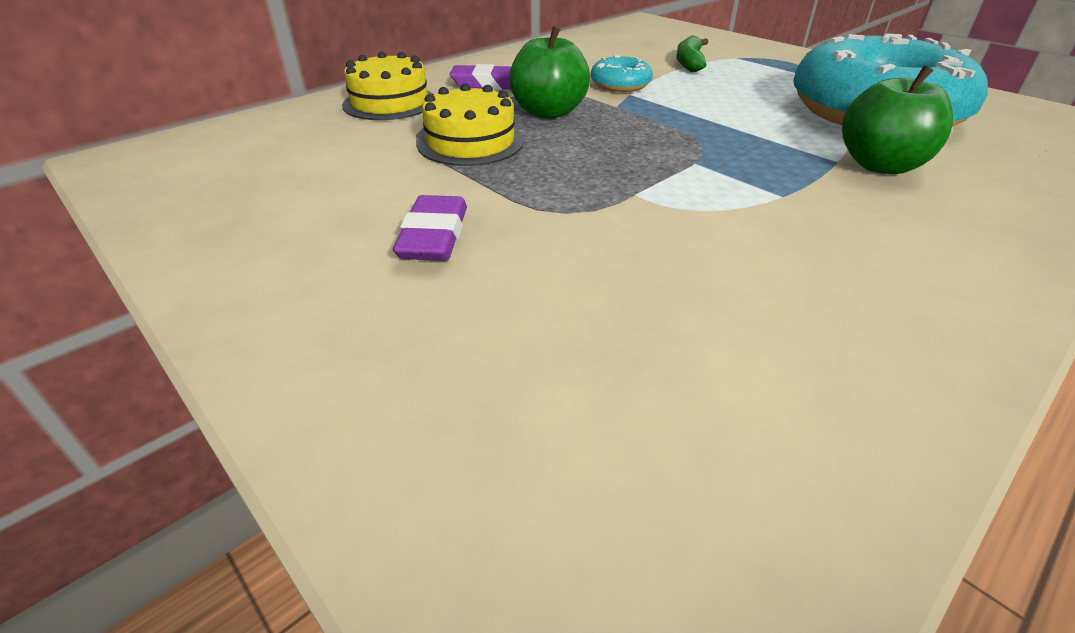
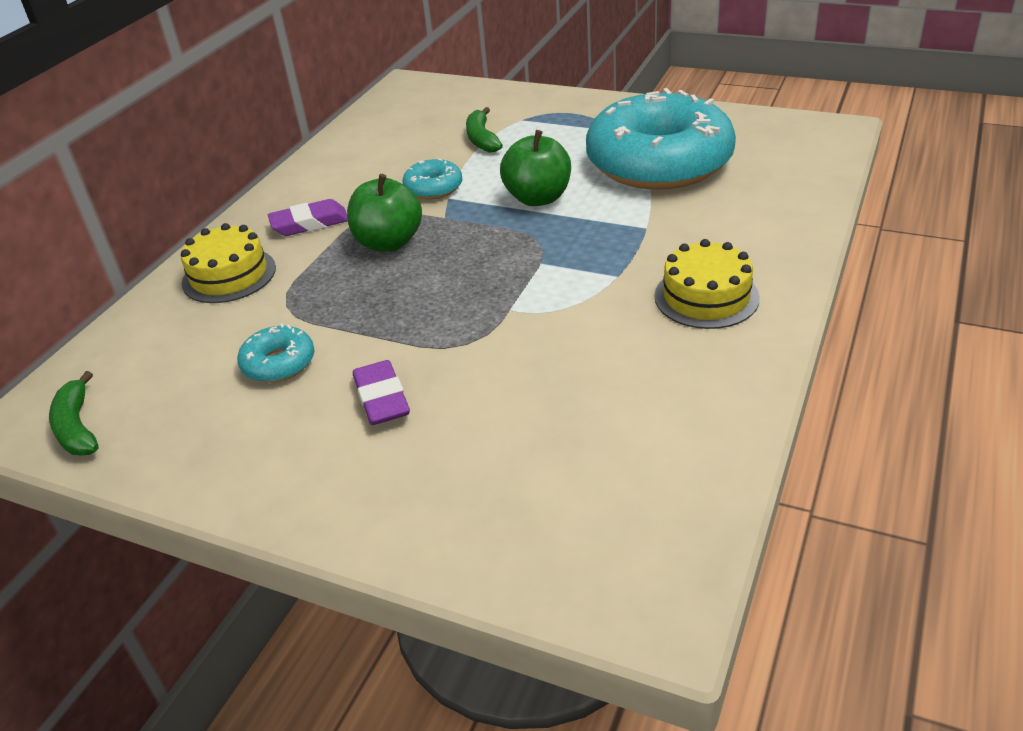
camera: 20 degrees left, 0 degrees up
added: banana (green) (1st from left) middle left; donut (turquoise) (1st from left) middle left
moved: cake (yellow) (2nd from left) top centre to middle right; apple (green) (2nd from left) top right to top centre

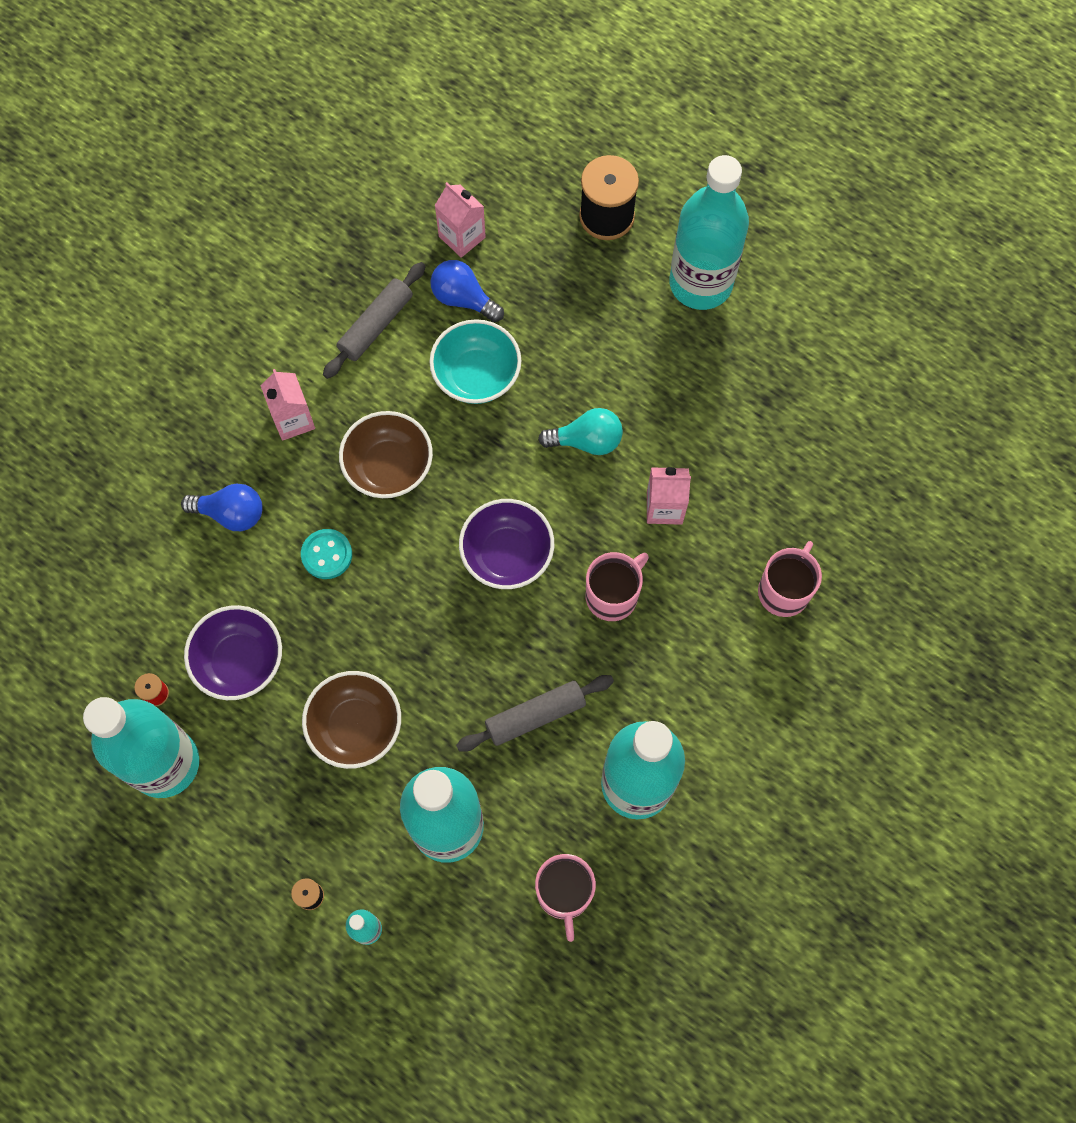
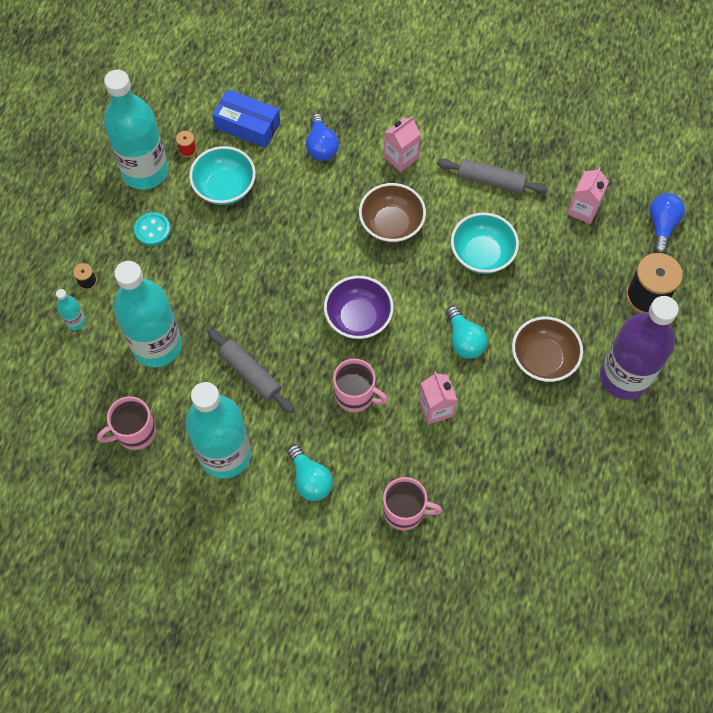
camera: 70 degrees right, 5 degrees down
added: box (blue) top centre; light bulb (turquoise) (1st from left) centre
moved: button (turquoise) middle left to top left; bowl (brown) (1st from left in the first image) middle left to bowl (brown) (2nd from left) middle right; light bulb (blue) (2nd from left) top centre to top right
recoloured: bowl (purple) (1st from left) middle left to bowl (turquoise) (1st from left) top left; bottle (turquoise) (5th from left) top centre to bottle (purple) middle right

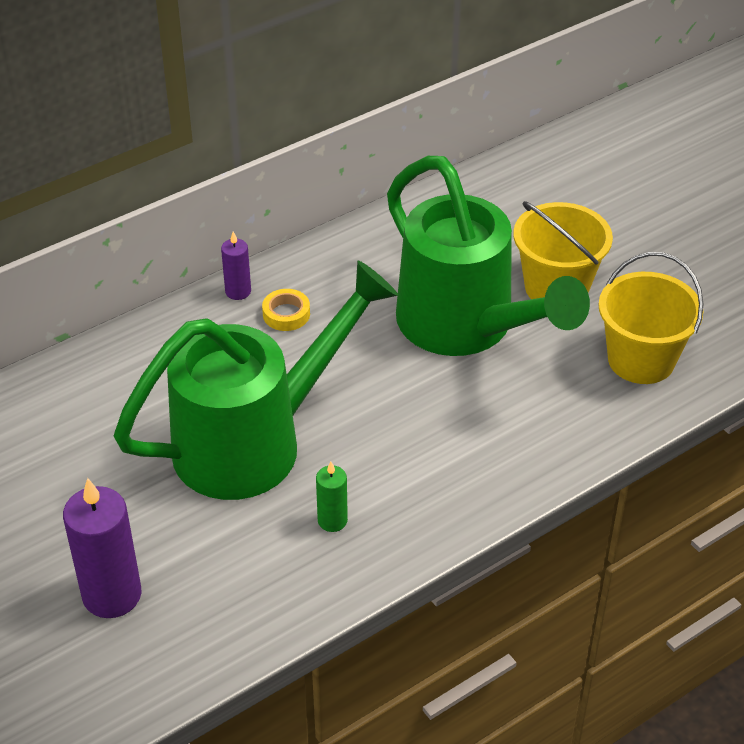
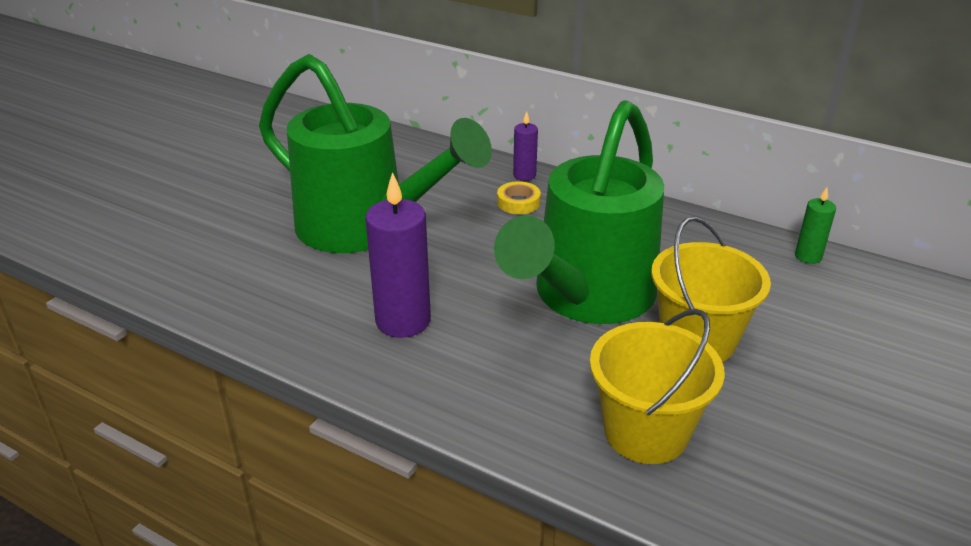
camera: 65 degrees right, 10 degrees down
moved: candle (purple) (1st from left) bottom left to centre; candle (green) bottom centre to middle right

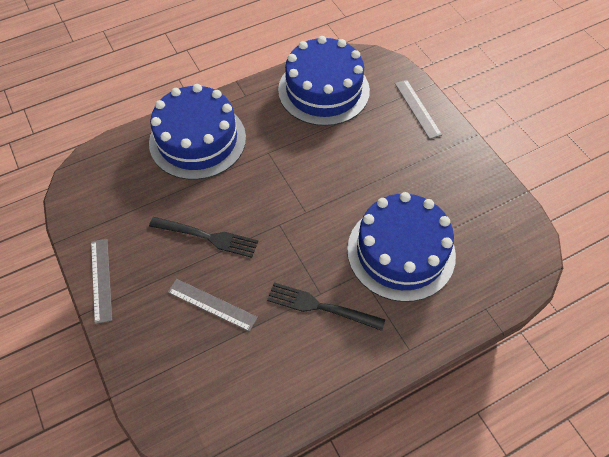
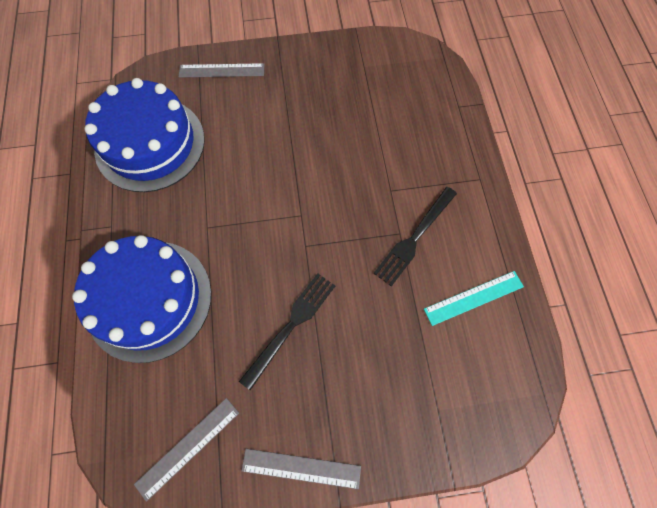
camera: 70 degrees left, 10 degrees up
removed: cake (blue) (3rd from left) centre
added: ruler (turquoise) middle right
moved: ruler (grey) (2nd from left in the first image) bottom centre to ruler (grey) (1st from left) bottom left

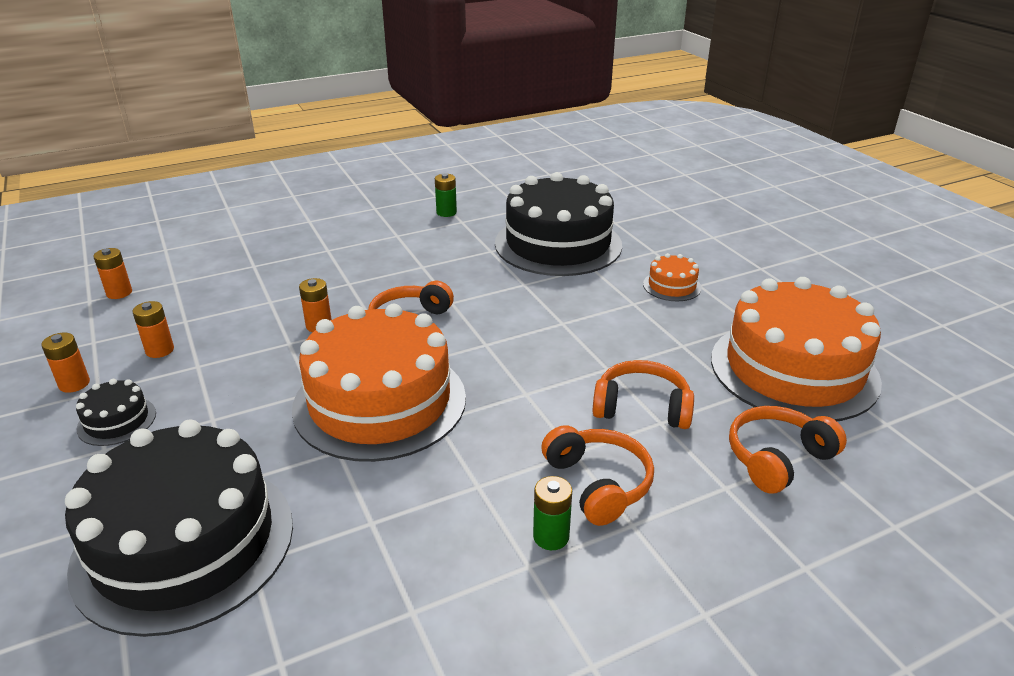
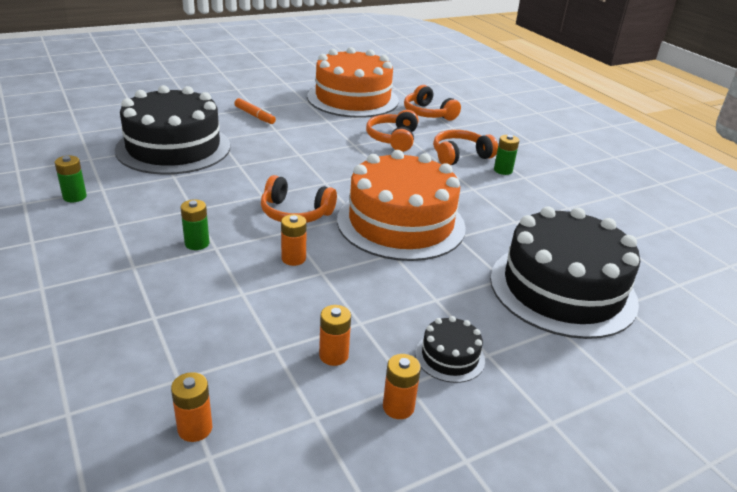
camera: 95 degrees left, 0 degrees up
added: battery (green) (2nd from left) middle left
replaced: cake (orange) (2nd from left) centre to marker (orange) top centre

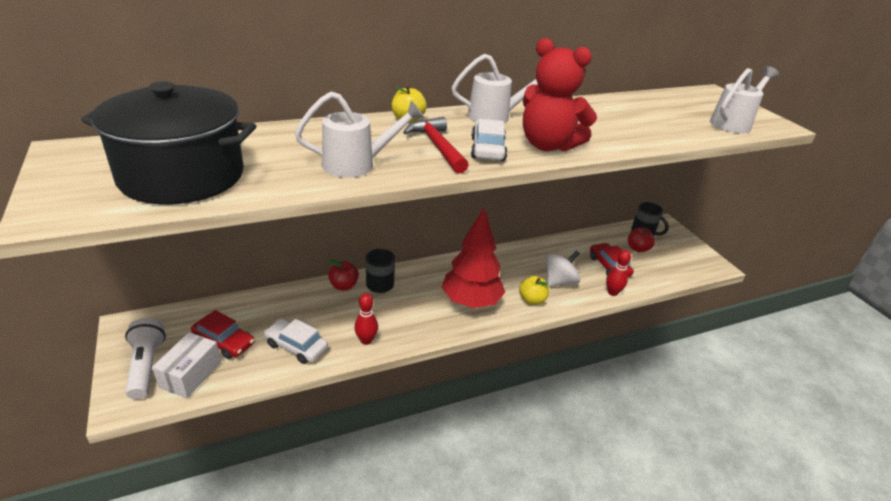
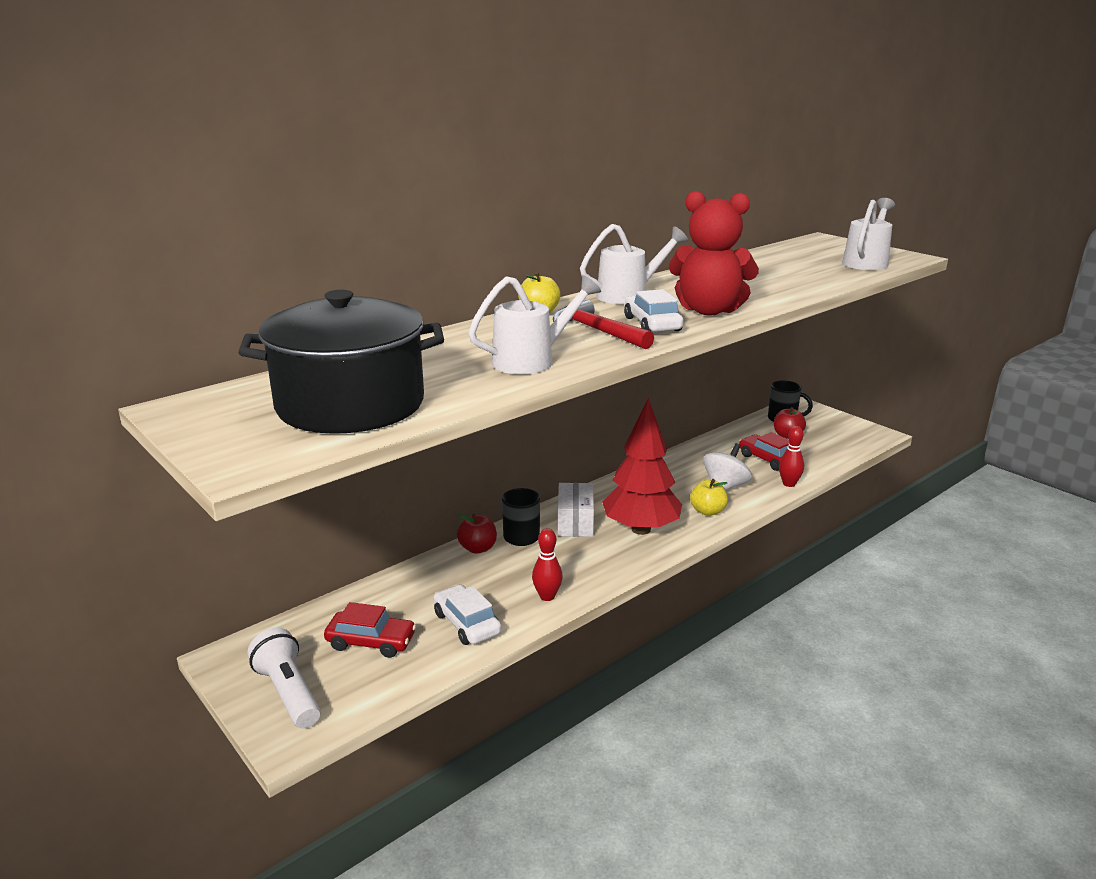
camera: 15 degrees left, 10 degrees down
moved: box (white) bottom left to centre
turned: car (white) (1st from left) bottom left = bottom centre 45 degrees clockwise

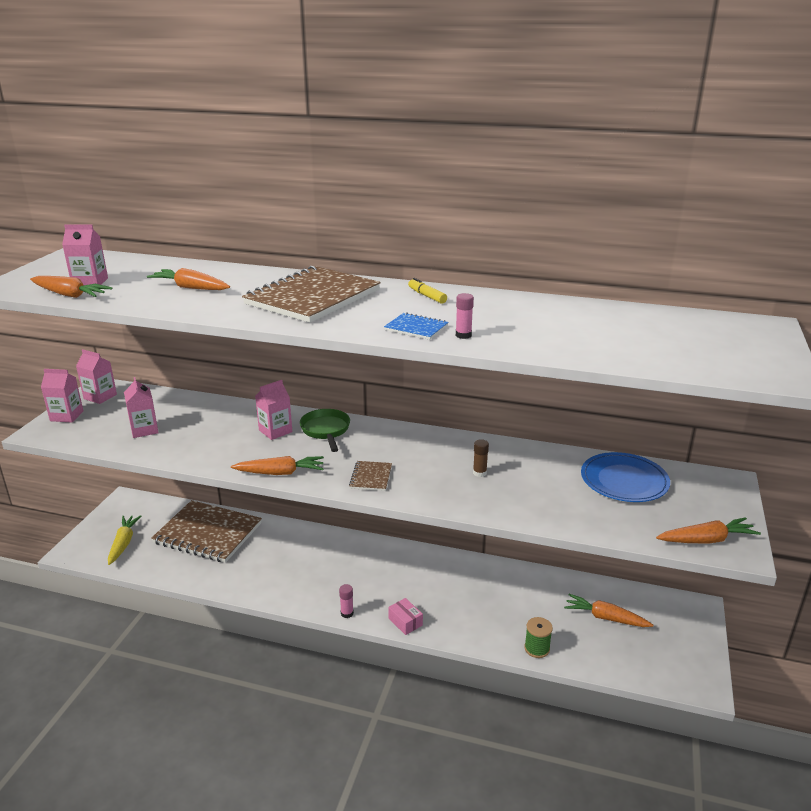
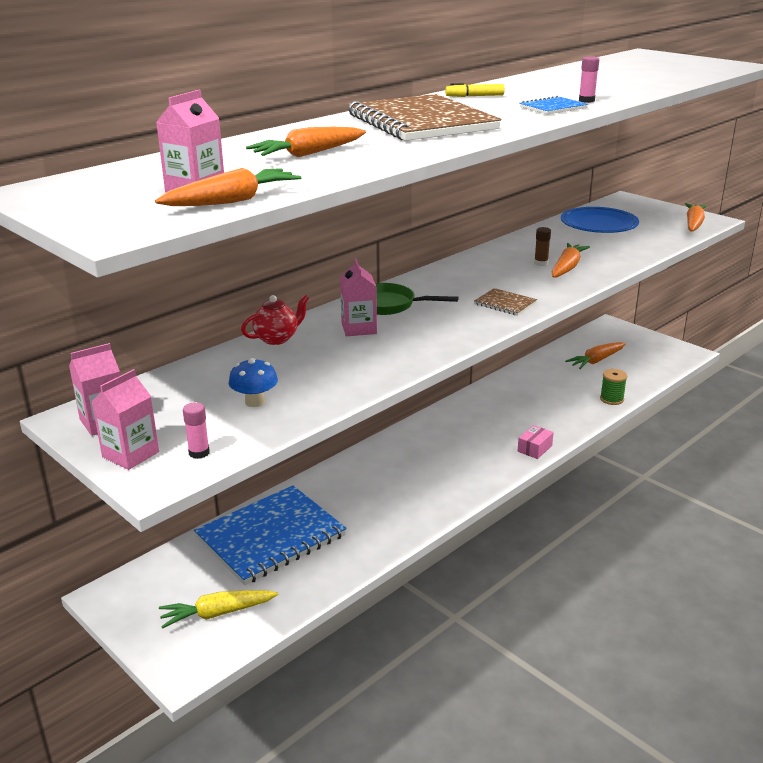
camera: 60 degrees left, 0 degrees up
added: teapot (red) centre
moved: carrot (orange) (3rd from left) centre to middle right; glue stick (pink) (1st from left) bottom centre to middle left
replaced: carton (pink) (4th from left) middle left to mushroom (blue) middle left
recoloured: notebook (brown) (1st from left) middle left to notebook (blue) (1st from left) bottom centre
turned: carrot (yellow) middle left = bottom left 45 degrees counterclockwise; box (pink) bottom centre = middle right 45 degrees counterclockwise

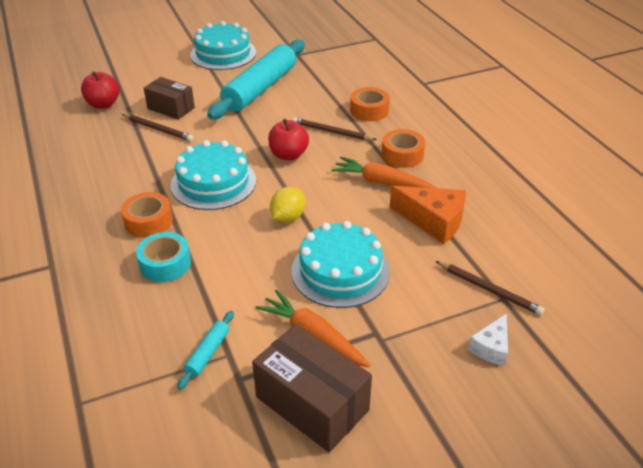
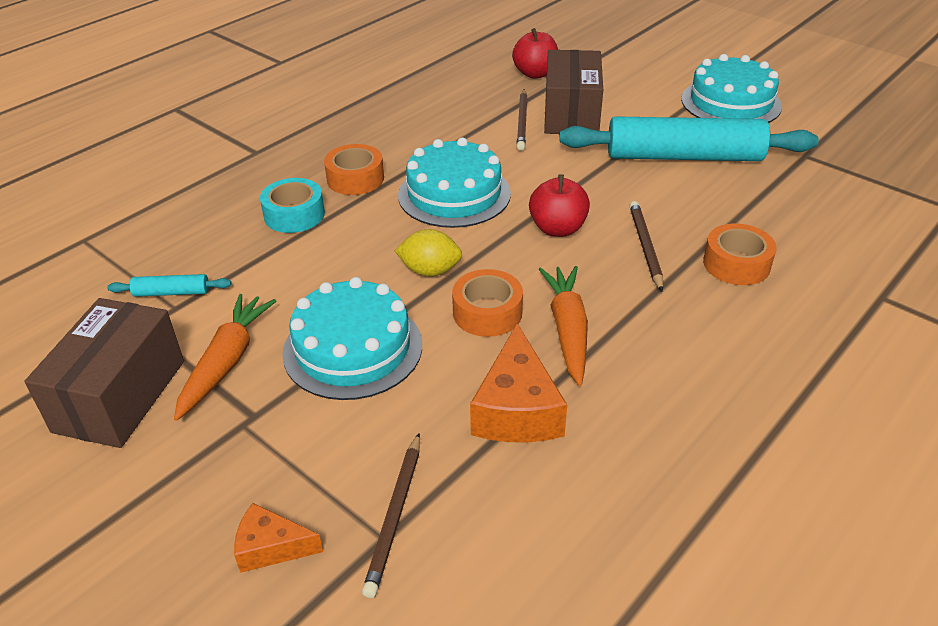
camera: 65 degrees right, 0 degrees up
moved: tape (orange) (3rd from left in the first image) top centre to tape (orange) (2nd from left) centre
recoloured: cheese (white) bottom right to cheese (orange) (1st from left) bottom left
resized: box (brown) (1st from left in the first image) top left = top centre x1.52

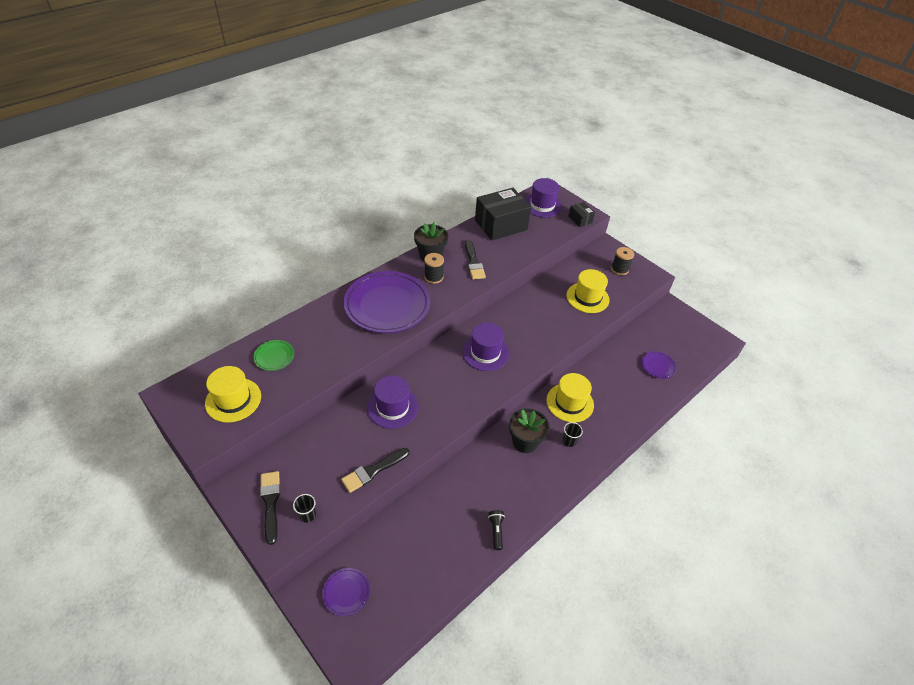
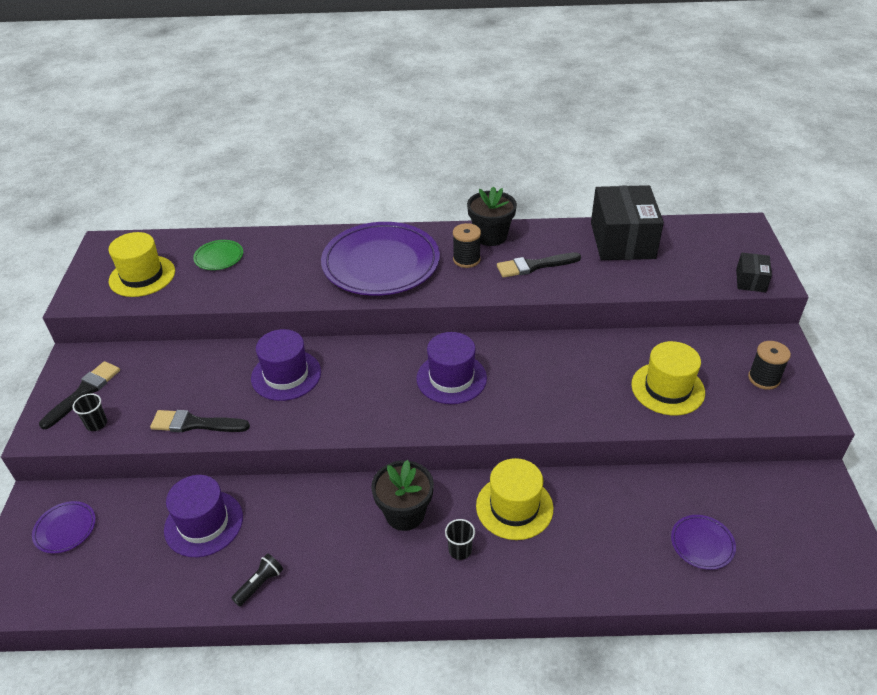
camera: 45 degrees right, 5 degrees down
moved: hat (purple) (3rd from left in the first image) top centre to hat (purple) (1st from left) bottom left
turned: brush (black) (3rd from left) centre = centre 45 degrees clockwise; box (black) (1st from left) top centre = top right 75 degrees clockwise

